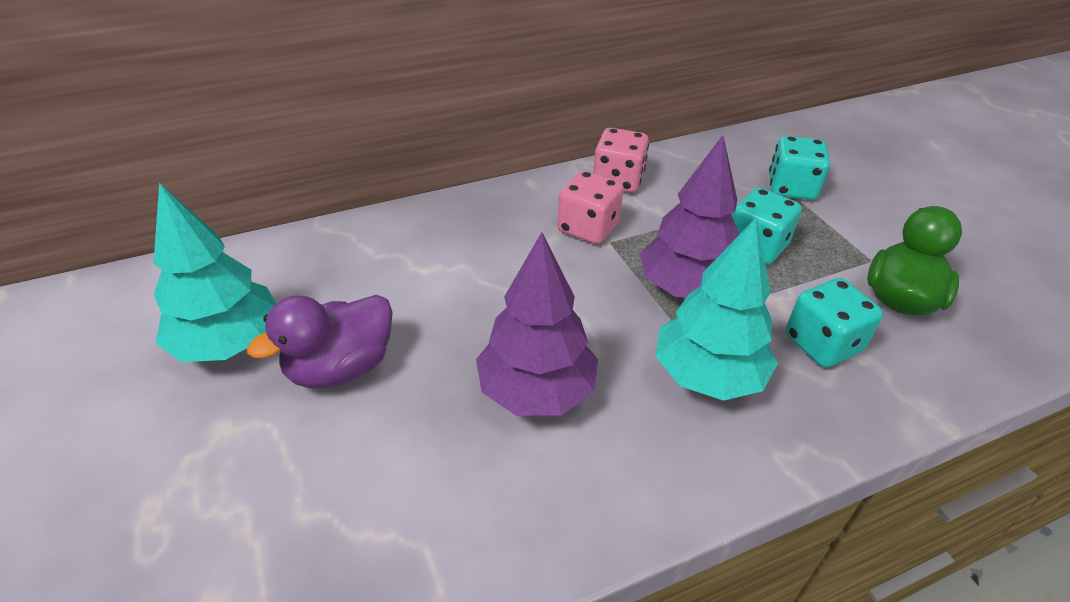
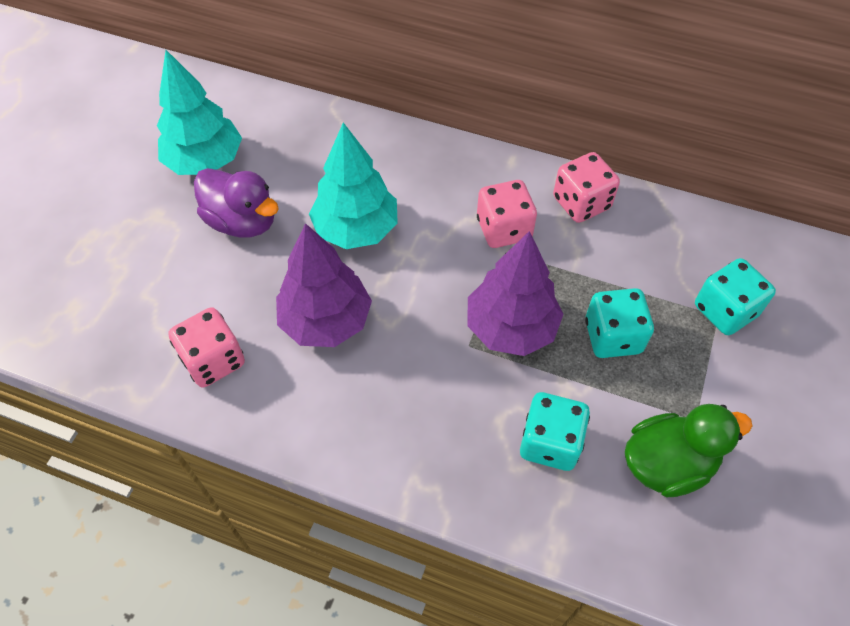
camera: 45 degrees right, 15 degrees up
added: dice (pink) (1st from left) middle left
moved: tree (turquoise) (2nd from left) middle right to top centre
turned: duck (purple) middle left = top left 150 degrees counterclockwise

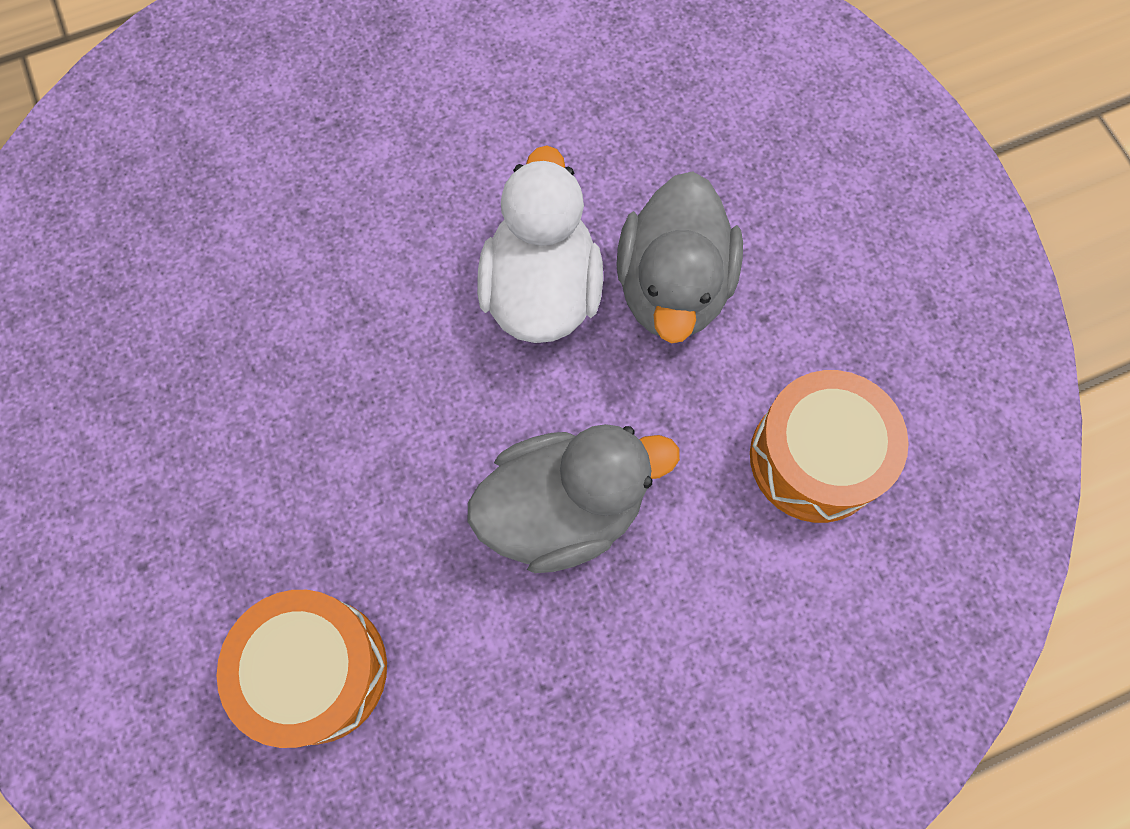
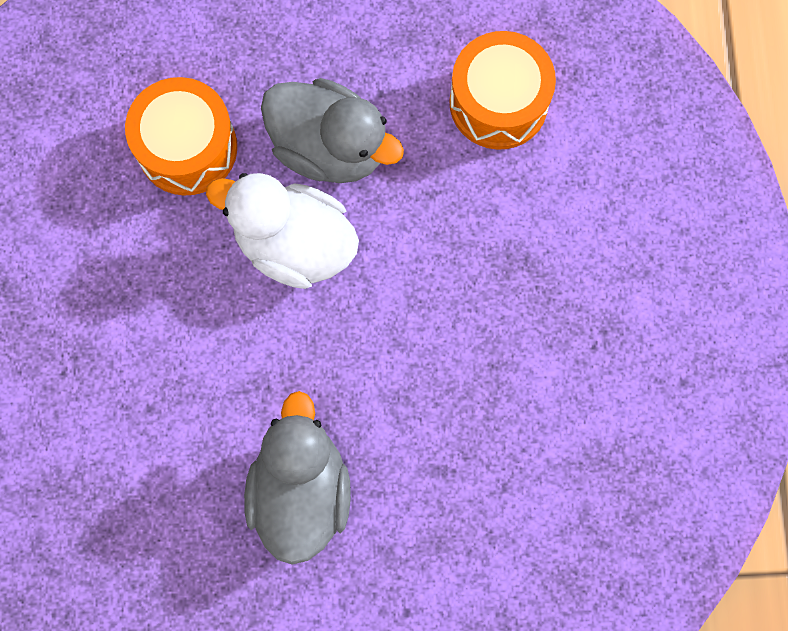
camera: 70 degrees left, 5 degrees up
moved: drum (orange) (1st from left) bottom left to top left; duck (grey) (1st from left) centre to bottom centre

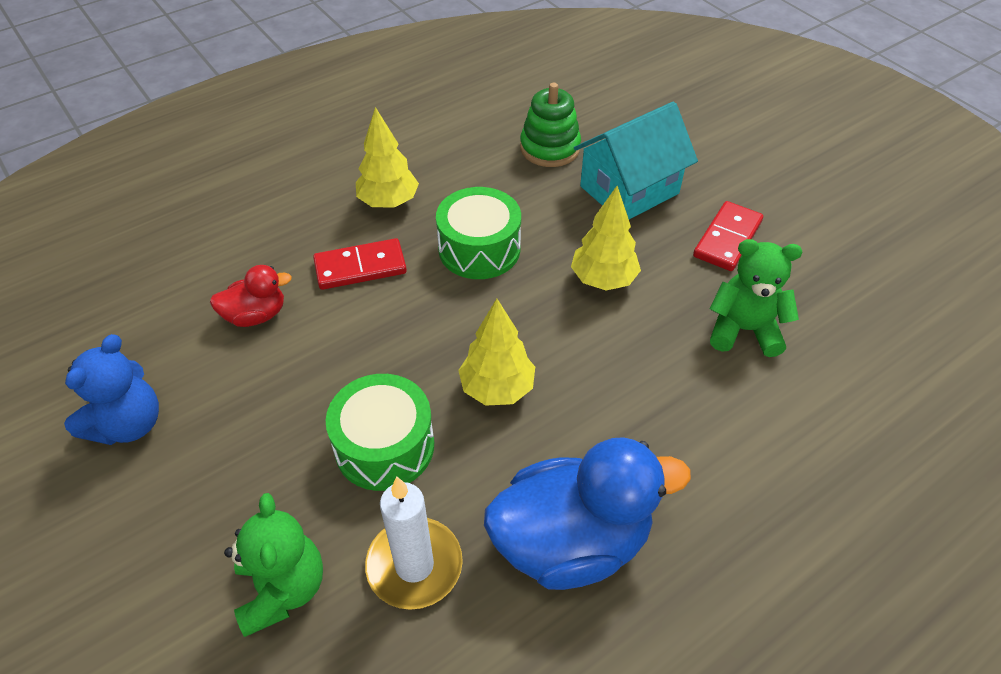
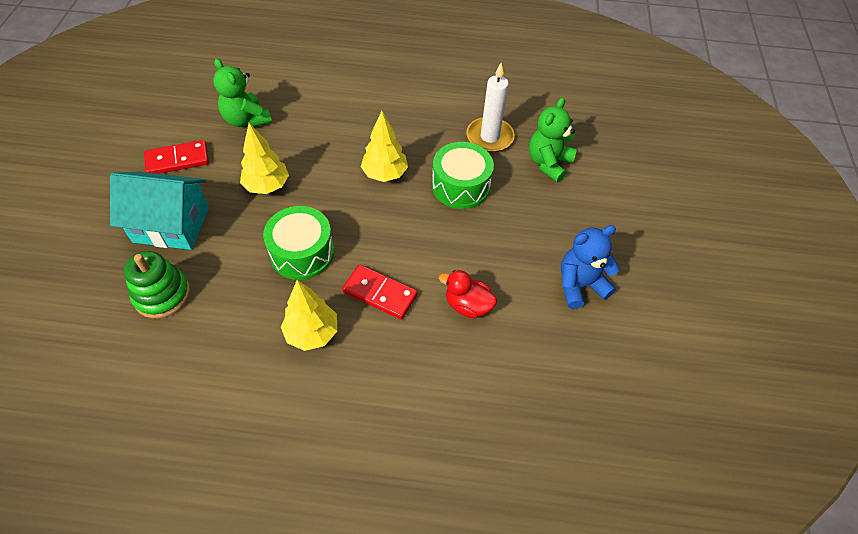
camera: 140 degrees left, 5 degrees up
removed: duck (blue) bottom centre

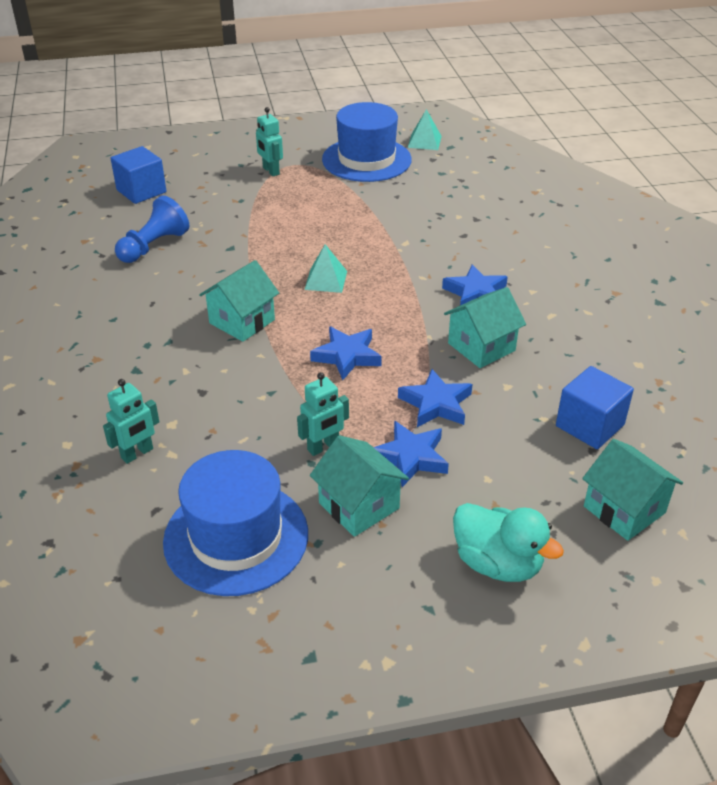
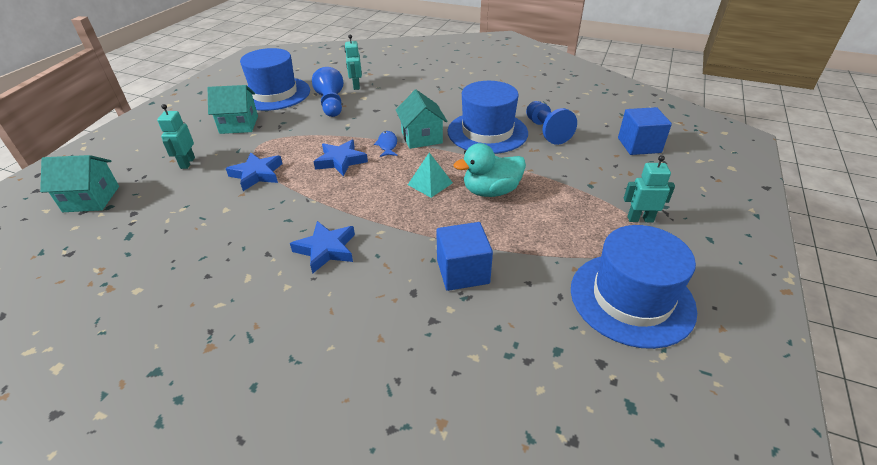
camera: 125 degrees right, 0 degrees up
removed: star (blue) (2nd from left) centre; pyramid (turquoise) (2nd from left) top centre; house (turquoise) (3rd from left) middle right
added: pawn (blue) (1st from left) top centre; fish (blue) top centre; hat (blue) (2nd from left) top centre
moved: robot (turquoise) (3rd from left in the first image) centre to robot (turquoise) (1st from left) top left; duck (turquoise) bottom right to centre; cube (blue) (2nd from left in the first image) middle right to cube (blue) (1st from left) centre

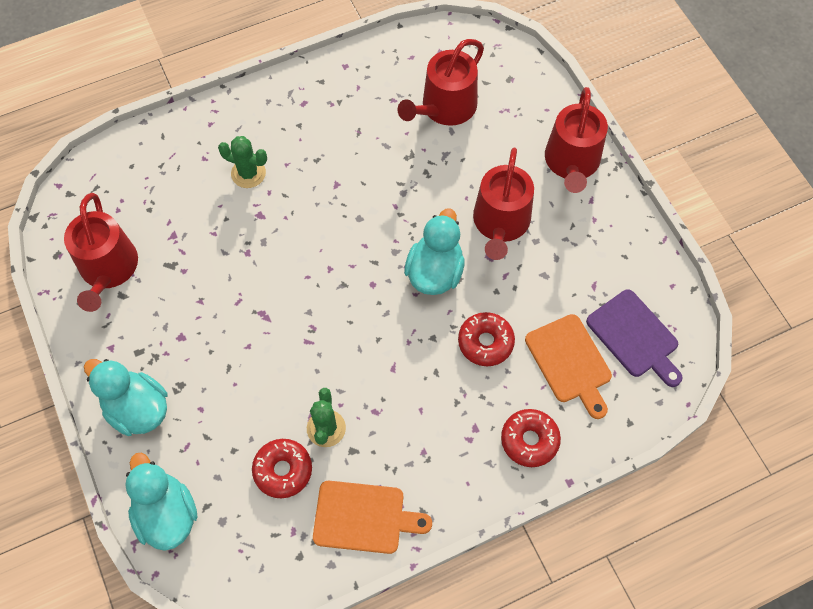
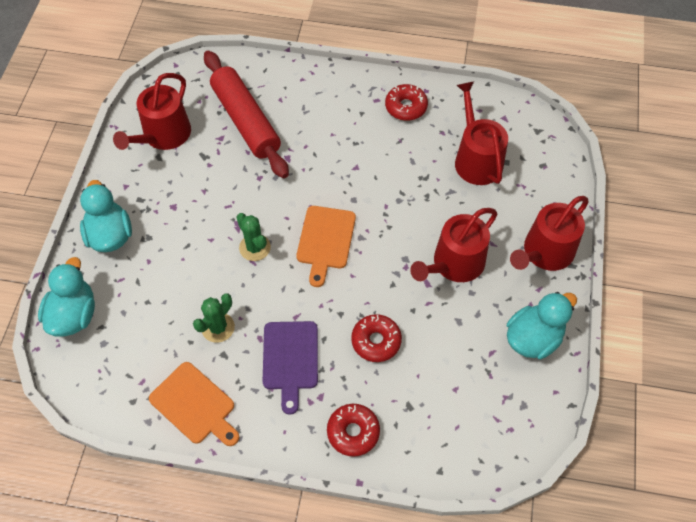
camera: 35 degrees right, 5 degrees down
added: rolling pin (red) top centre
moved: cactus (green) (1st from left in the first image) top left to cactus (green) (2nd from left) centre; donut (red) (1st from left in the first image) bottom centre to donut (red) (3rd from left) top centre; duck (turquoise) (3rd from left) centre to middle right; cutting board (orange) (2nd from left) middle right to centre; cutting board (purple) middle right to bottom centre
turned: watering can (red) (2nd from left in the first image) top centre = top right 90 degrees clockwise

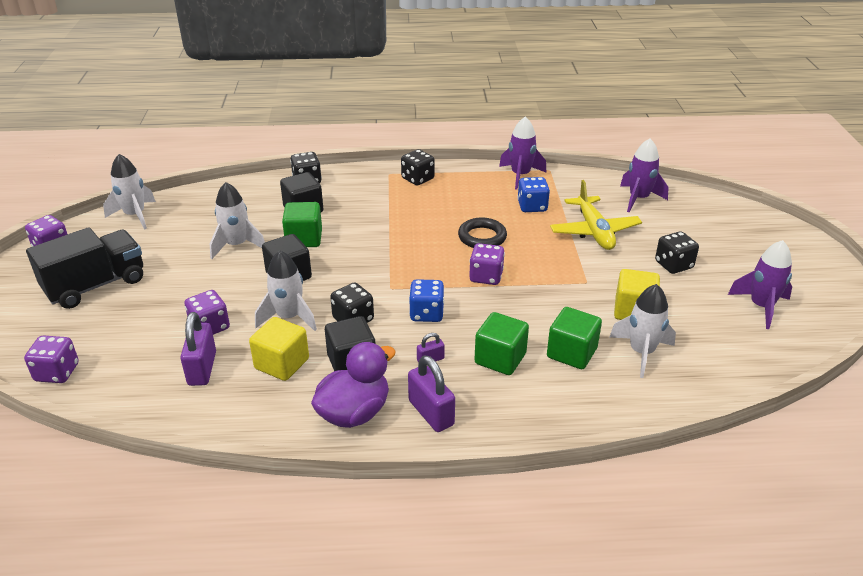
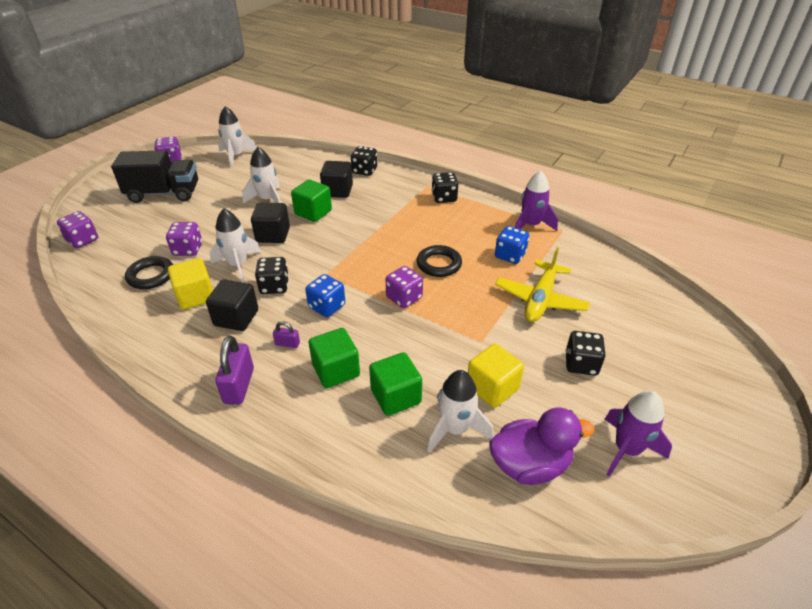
camera: 35 degrees right, 5 degrees up
removed: rocket (purple) (2nd from left) top right
moved: duck (purple) bottom centre to bottom right
replaced: padlock (purple) (1st from left) middle left to ring (black) (1st from left) middle left

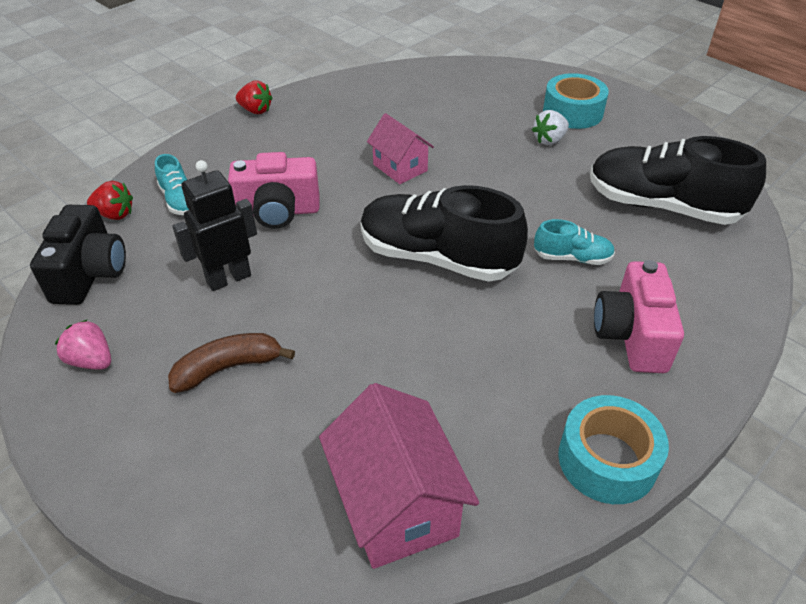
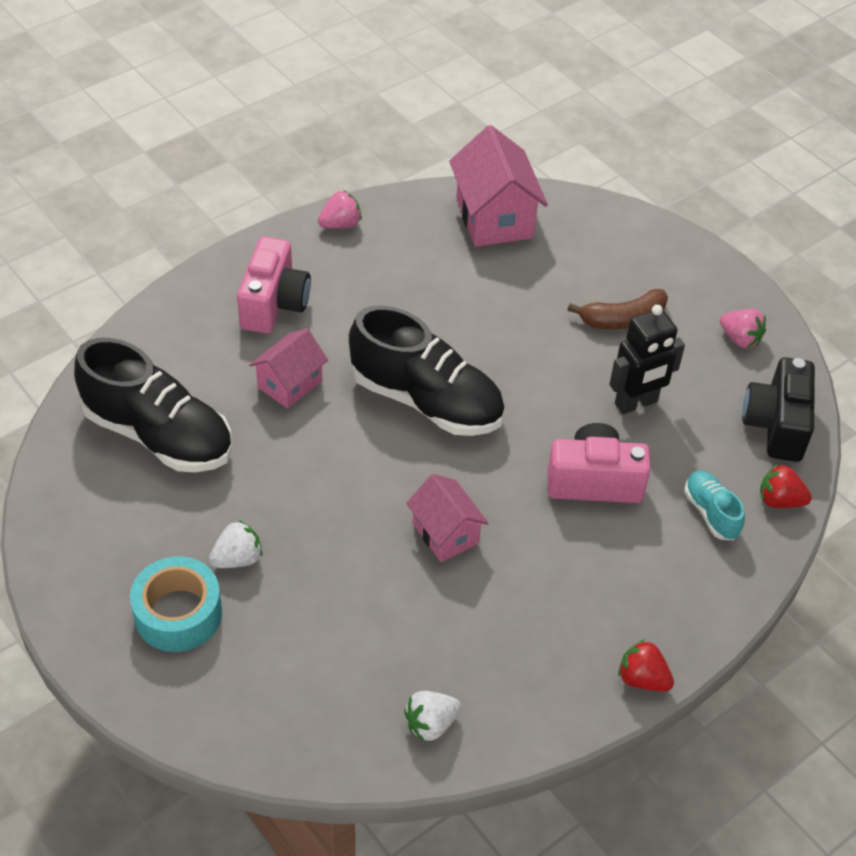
camera: 175 degrees left, 5 degrees up
added: strawberry (white) (2nd from left) bottom centre
replaced: shoe (turquoise) (2nd from left) middle right to house (pink) (1st from left) centre; tape (turquoise) (2nd from left) bottom right to strawberry (pink) (1st from left) top centre

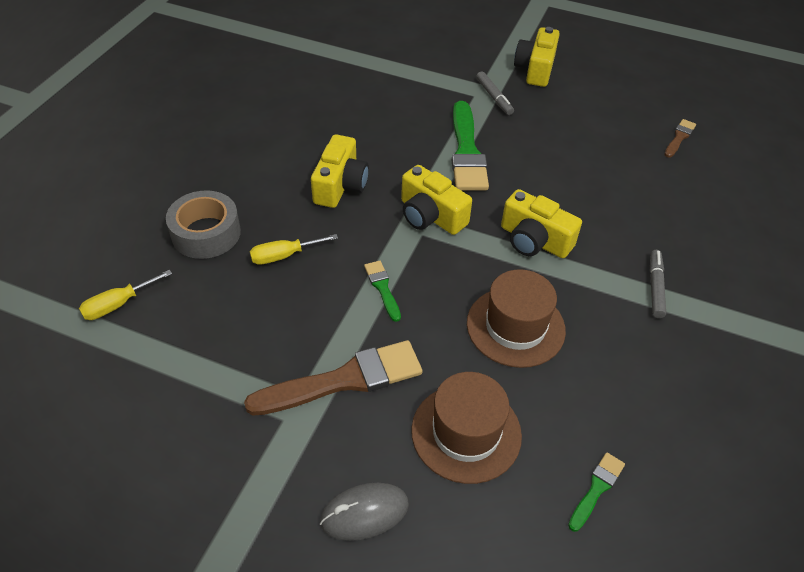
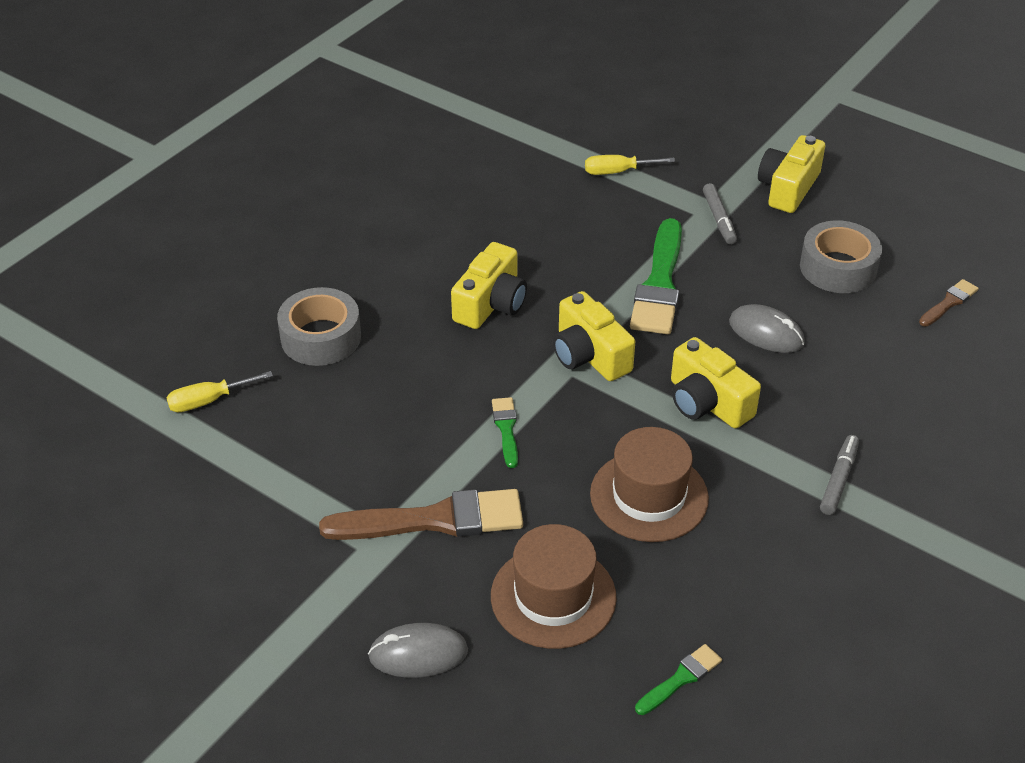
camera: 15 degrees right, 5 degrees down
added: mouse (grey) (2nd from left) middle right; tape (grey) (2nd from left) middle right
moved: screwdriver (yellow) (2nd from left) centre to top centre

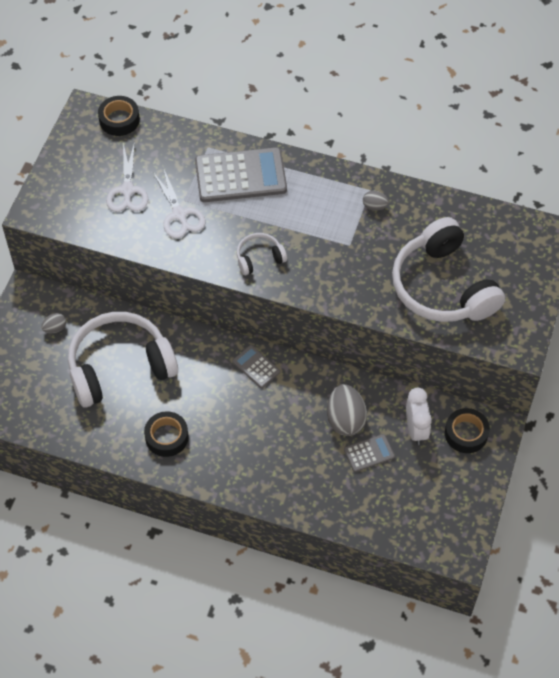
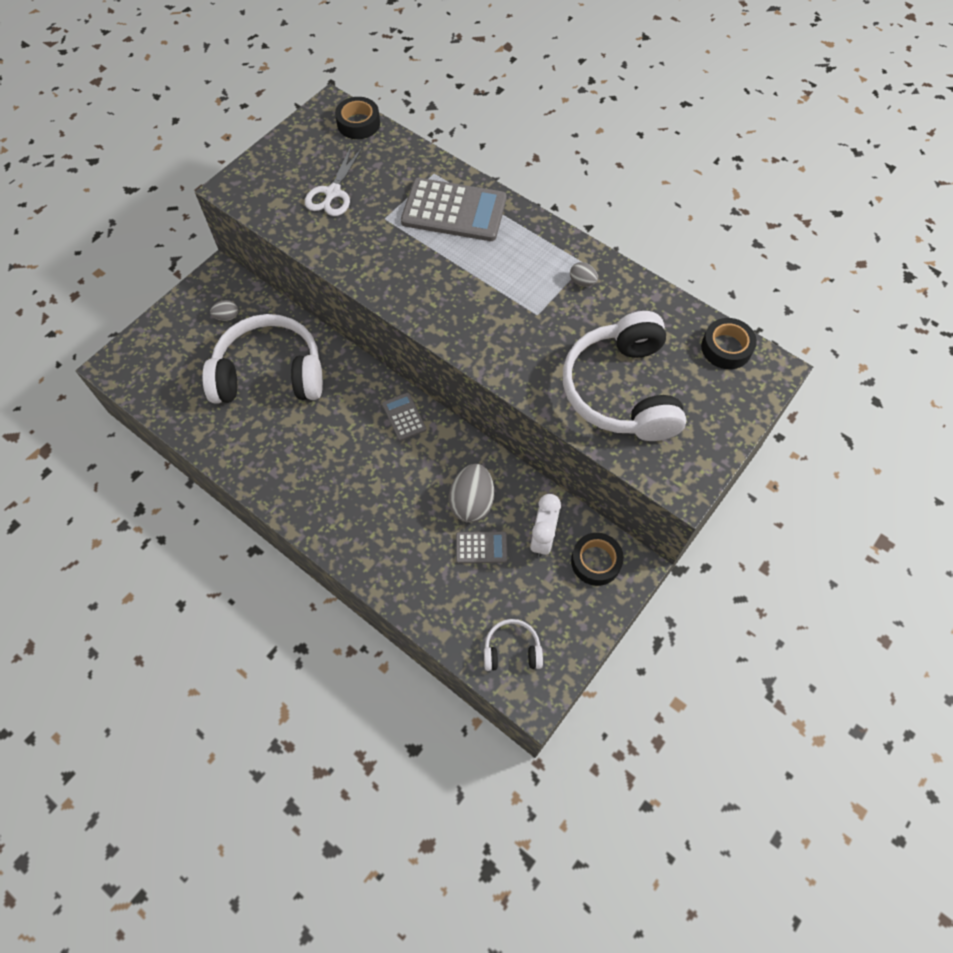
camera: 20 degrees right, 5 degrees up
removed: scissors (white) (2nd from left) top left
moved: tape (black) (2nd from left in the first image) middle left to tape (black) (3rd from left) middle right; headphones (white) (2nd from left) centre to bottom centre

